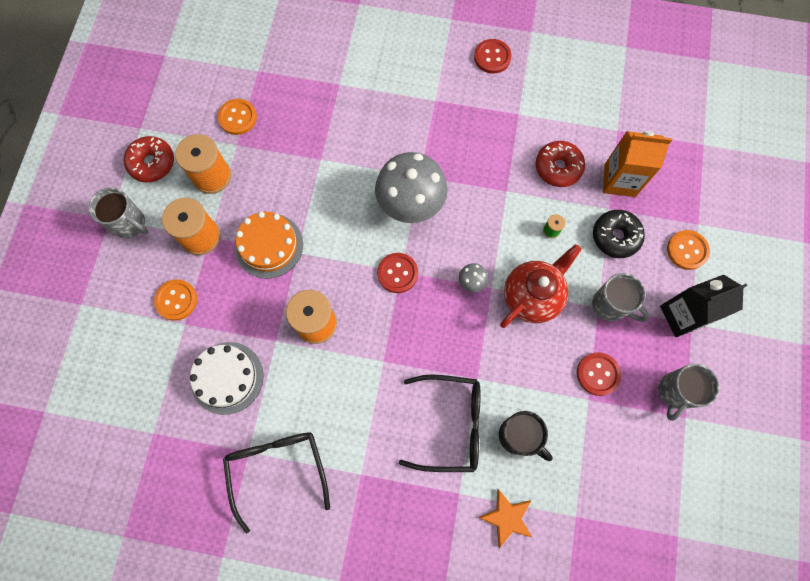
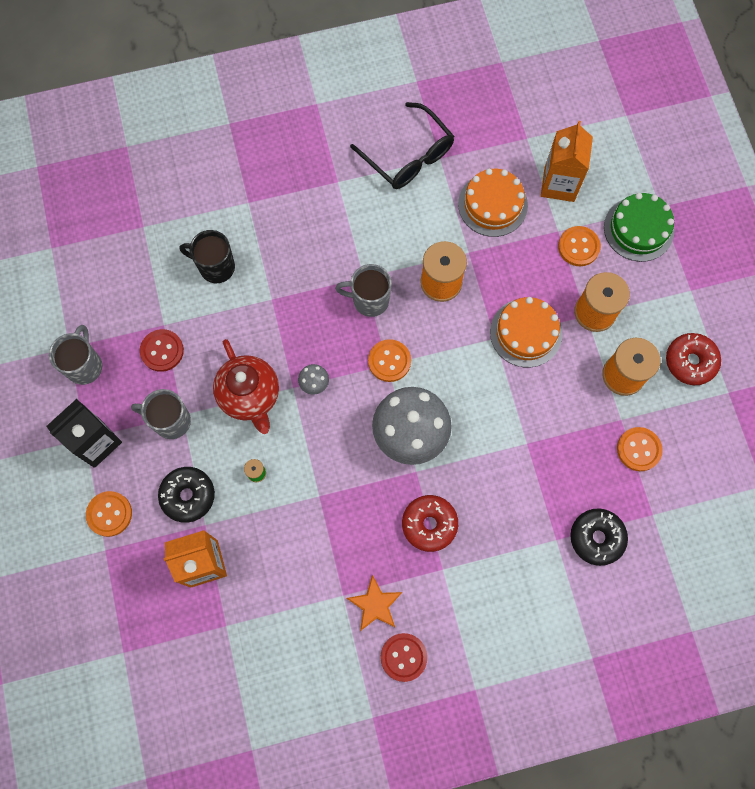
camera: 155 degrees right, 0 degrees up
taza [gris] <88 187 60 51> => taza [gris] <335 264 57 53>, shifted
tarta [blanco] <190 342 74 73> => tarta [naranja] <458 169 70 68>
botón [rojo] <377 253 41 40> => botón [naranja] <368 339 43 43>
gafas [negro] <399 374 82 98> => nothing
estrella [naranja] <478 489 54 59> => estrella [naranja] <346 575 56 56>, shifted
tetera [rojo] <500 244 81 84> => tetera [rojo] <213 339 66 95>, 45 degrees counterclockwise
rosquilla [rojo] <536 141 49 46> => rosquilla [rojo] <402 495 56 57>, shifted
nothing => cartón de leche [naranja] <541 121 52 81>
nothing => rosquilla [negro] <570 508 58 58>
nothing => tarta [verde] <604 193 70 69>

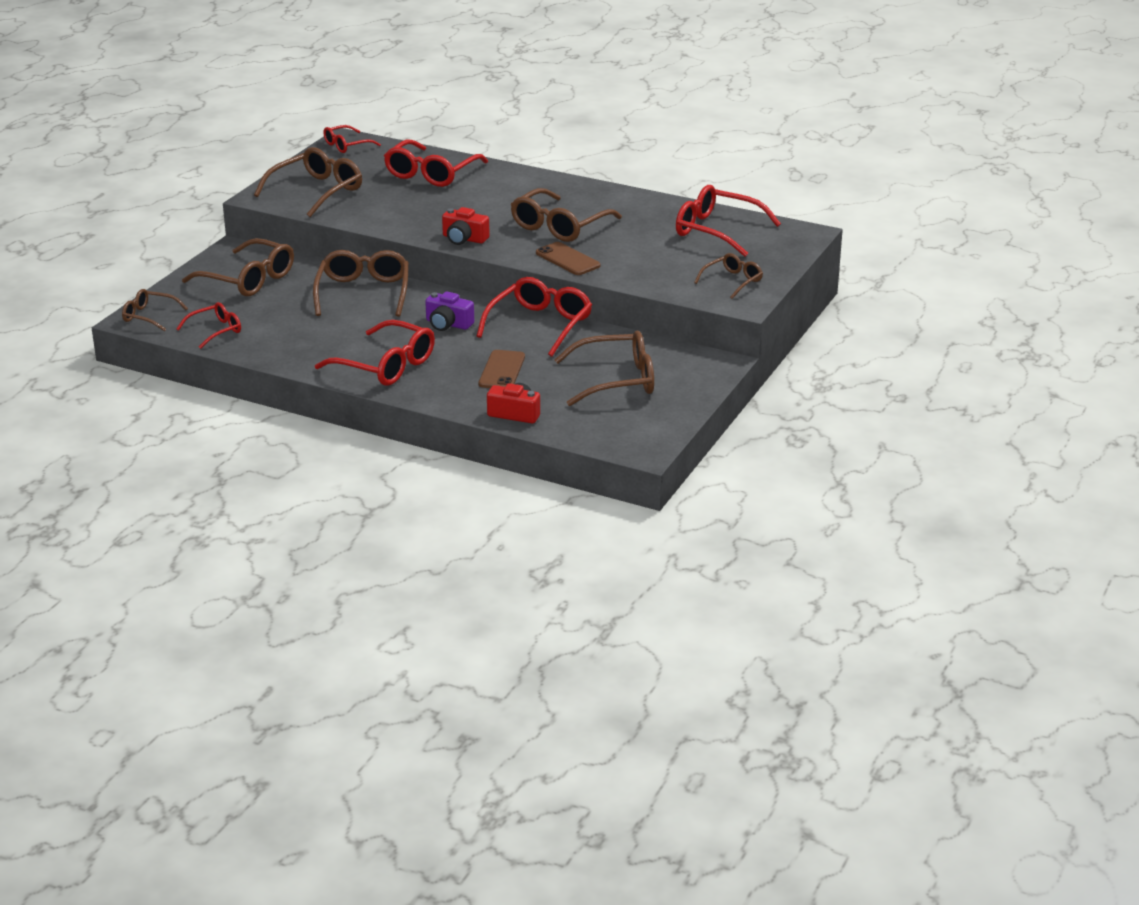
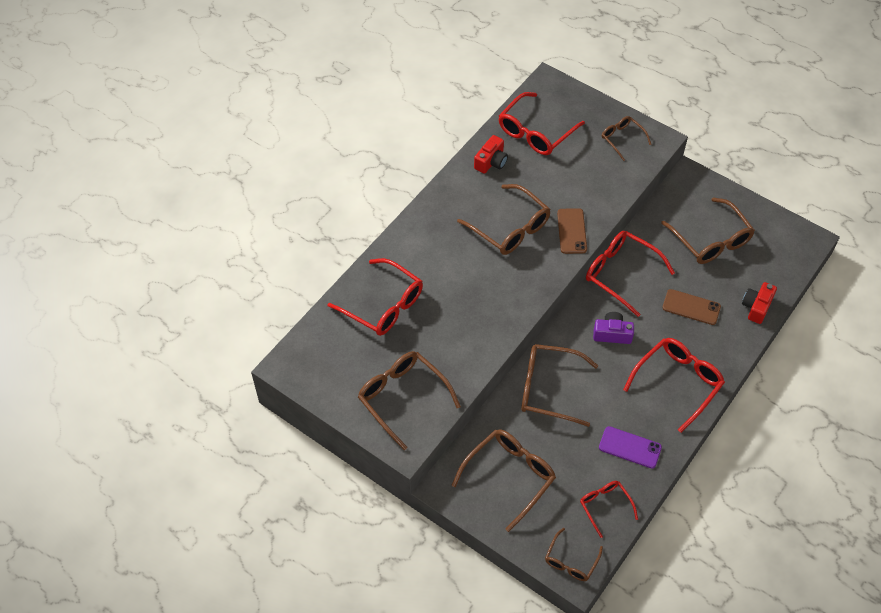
camera: 80 degrees left, 25 degrees up
gafas [rojo] <323 125 58 28> => nothing
cámara [morado] <425 291 49 40> => cámara [morado] <593 312 41 32>, 120 degrees counterclockwise
cámara [rojo] <442 207 48 38> => cámara [rojo] <474 135 34 39>, shifted
móvil [marrón] <536 242 65 33> => móvil [marrón] <557 208 30 46>, 60 degrees counterclockwise
gafas [marrón] <554 331 100 75> => gafas [marrón] <661 197 94 67>, 150 degrees clockwise
nothing => móvil [morado] <599 426 63 42>

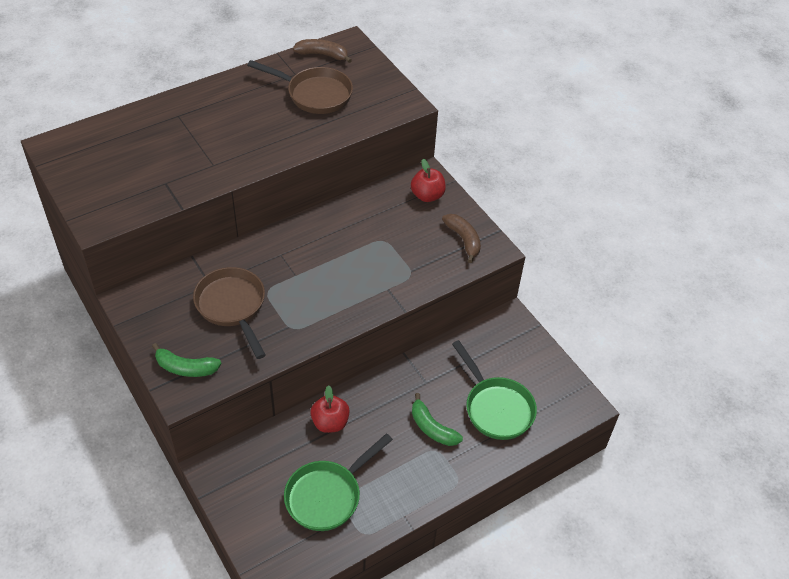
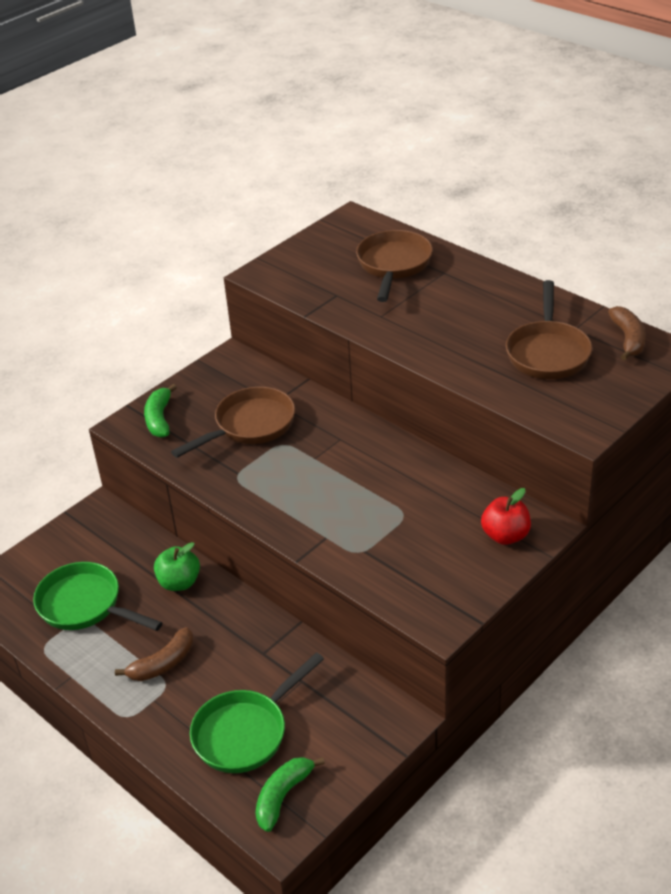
camera: 80 degrees right, 10 degrees down
manzana [rojo] <310 385 40 48> => manzana [verde] <154 542 46 49>
plátano [verde] <412 393 51 53> => plátano [verde] <255 757 70 75>, shifted
plátano [marrón] <442 214 39 49> => plátano [marrón] <115 627 78 54>, shifted
nothing => sartén [marrón] <356 230 77 72>

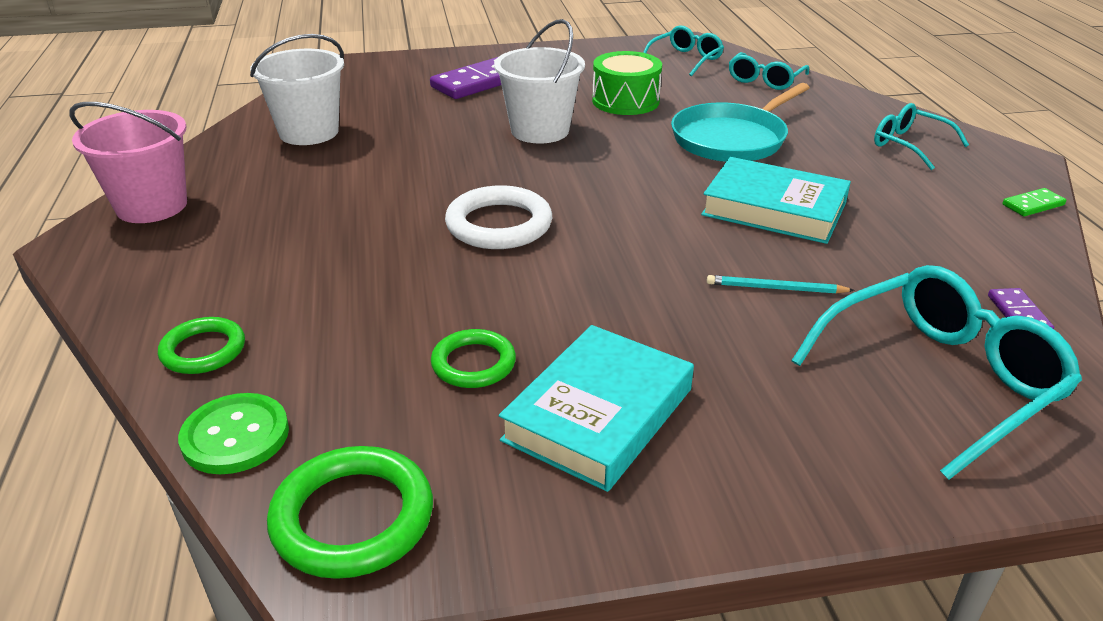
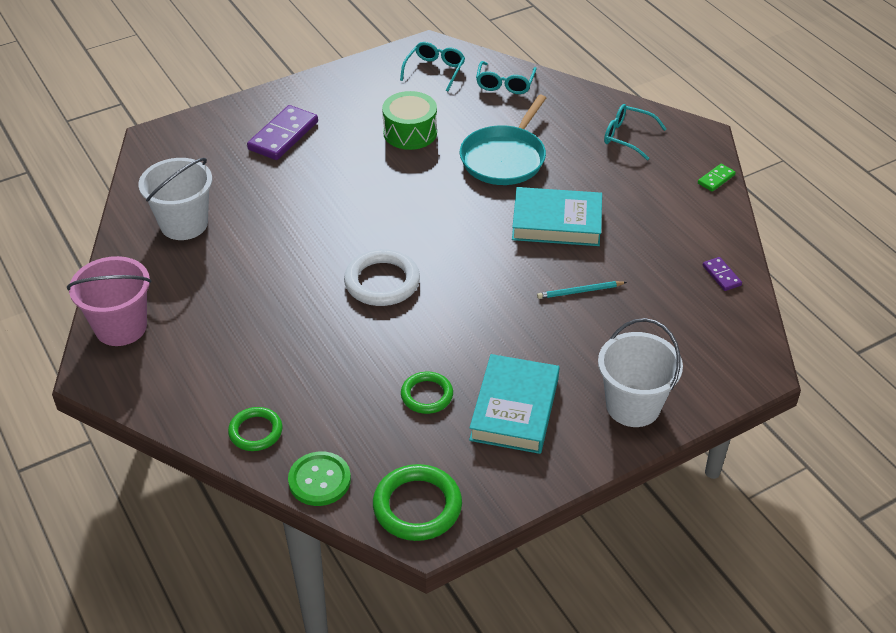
camera: 20 degrees left, 10 degrees up
balde [blanco] <494 19 91 124> => balde [blanco] <598 318 85 109>, shifted
gafas [turquesa] <791 265 291 215> => nothing

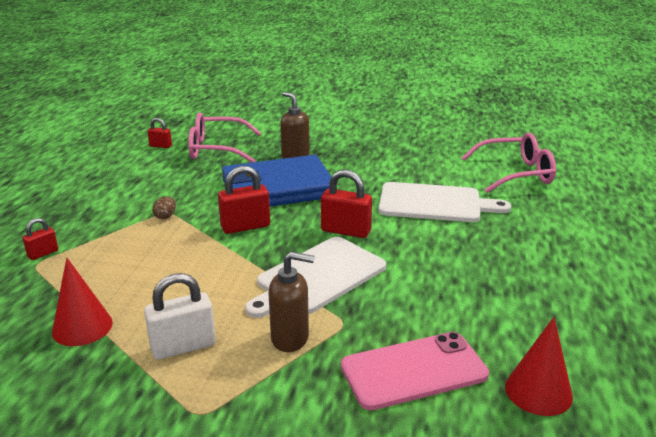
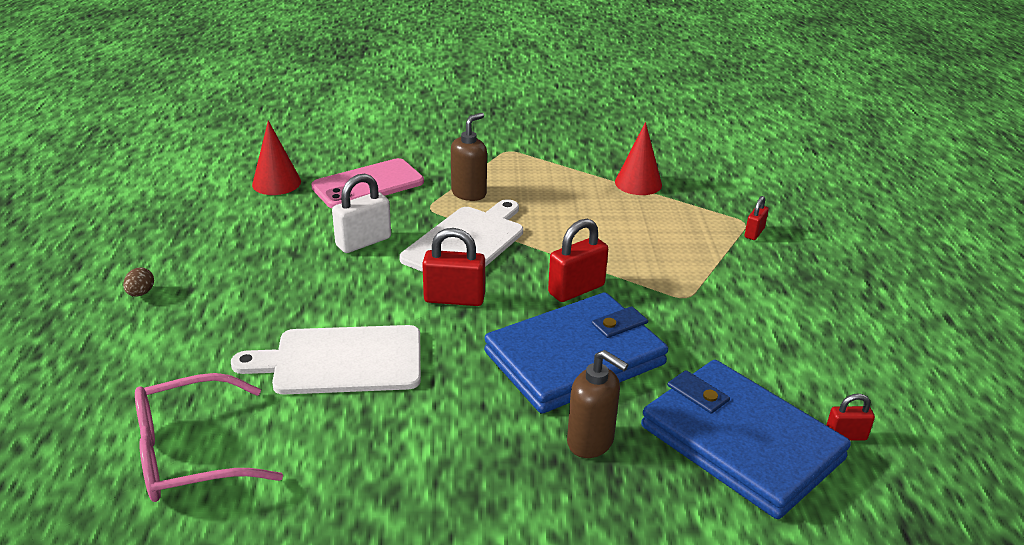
camera: 165 degrees right, 5 degrees up
candado [blanco] <144 273 72 87> => candado [blanco] <332 174 59 79>, shifted
huevo [marrón] <152 196 24 23> => huevo [marrón] <123 268 31 28>, shifted
gafas [rosa] <188 112 73 51> => cartera [azul] <641 360 210 159>
dispensador de jabón [marrón] <268 252 47 100> => dispensador de jabón [marrón] <451 113 36 88>, 135 degrees clockwise

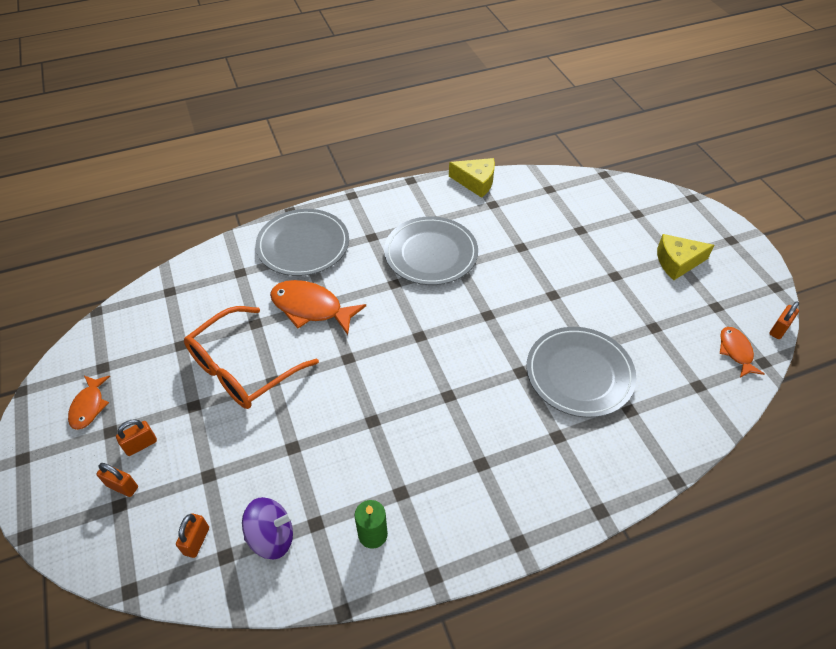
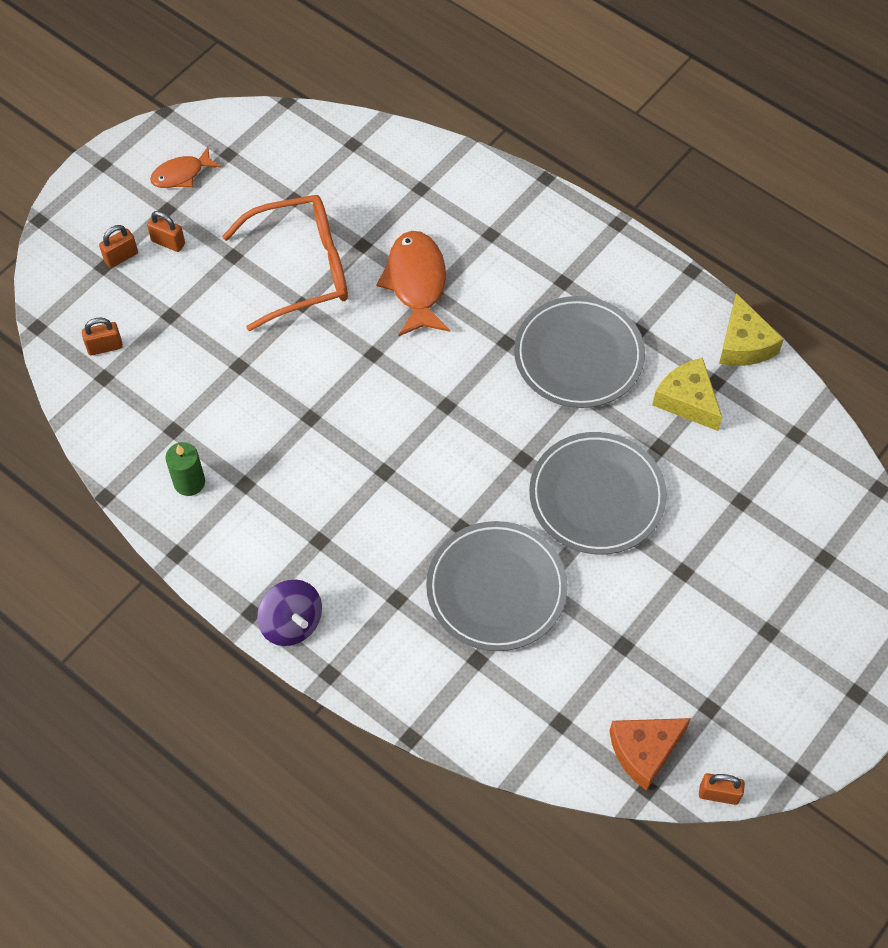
camera: 60 degrees right, 10 degrees up
candado [naranja] <97 463 41 34> => candado [naranja] <99 225 39 43>, 60 degrees clockwise
gafas [naranja] <184 306 135 103> => gafas [naranja] <222 195 126 136>, 150 degrees clockwise
peonza [morado] <242 497 52 62> => peonza [morado] <257 580 65 66>, shifted
plato [gris] <256 209 93 67> => plato [gris] <529 432 138 123>, shifted
queso [amarillo] <657 234 58 46> => queso [amarillo] <652 358 70 73>, shifted
pez [naranja] <720 327 45 51> => queso [naranja] <609 718 82 73>

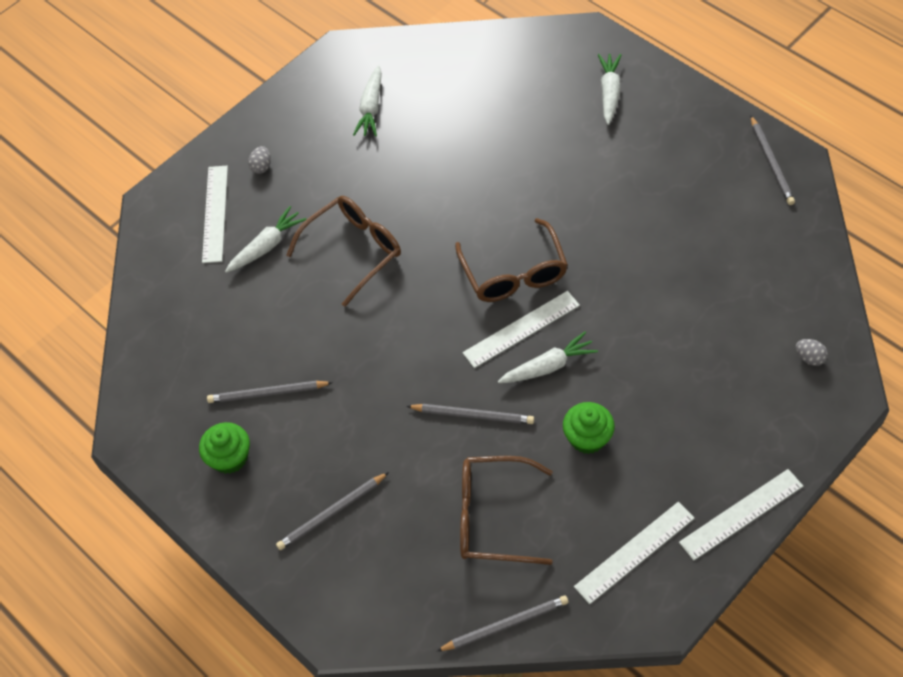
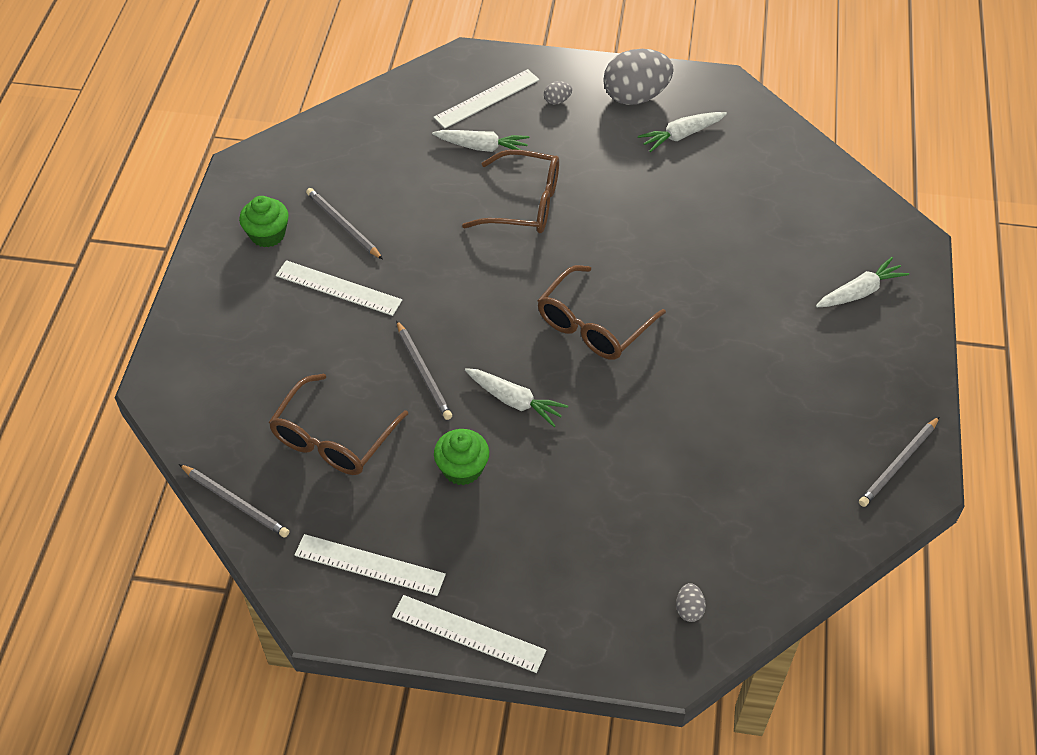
camera: 50 degrees right, 5 degrees down
lápiz [gris] <276 472 113 78> => nothing
gafas [marrón] <460 456 93 109> => gafas [marrón] <269 374 139 101>, 120 degrees counterclockwise
regla [blanco] <463 291 117 77> => regla [blanco] <276 260 126 56>, shifted
nothing => huevo [gris] <603 49 71 56>

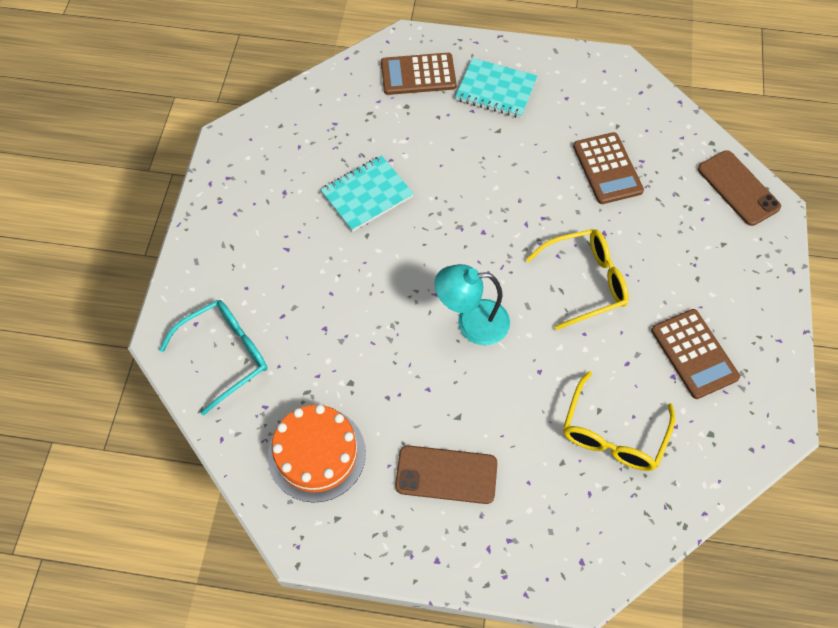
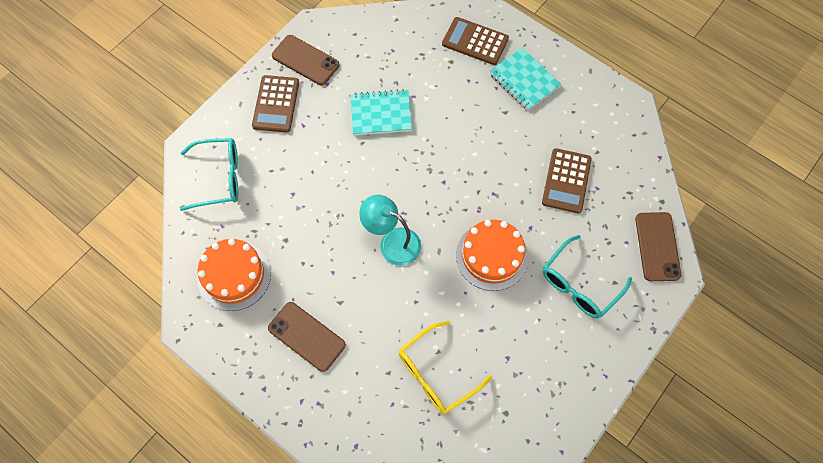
camera: 30 degrees right, 5 degrees up
gafas [amarillo] <526 229 103 101> => tarta [naranja] <456 220 73 71>
calculadora [marrón] <651 309 89 90> => calculadora [marrón] <252 75 47 58>, shifted
nothing => móvil [marrón] <272 35 68 50>
nothing => gafas [turquesa] <543 235 89 84>

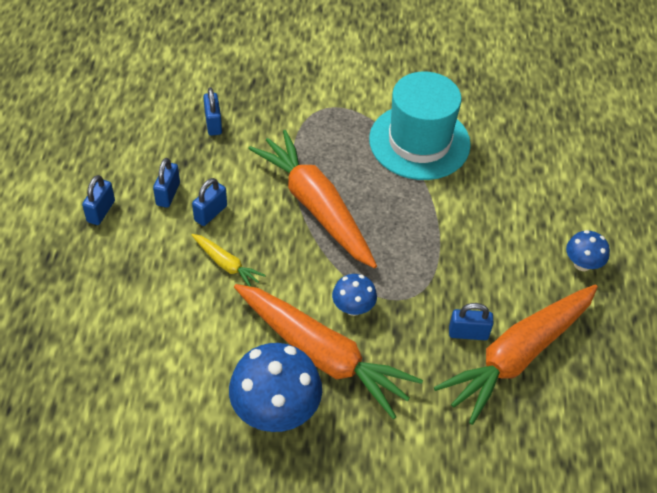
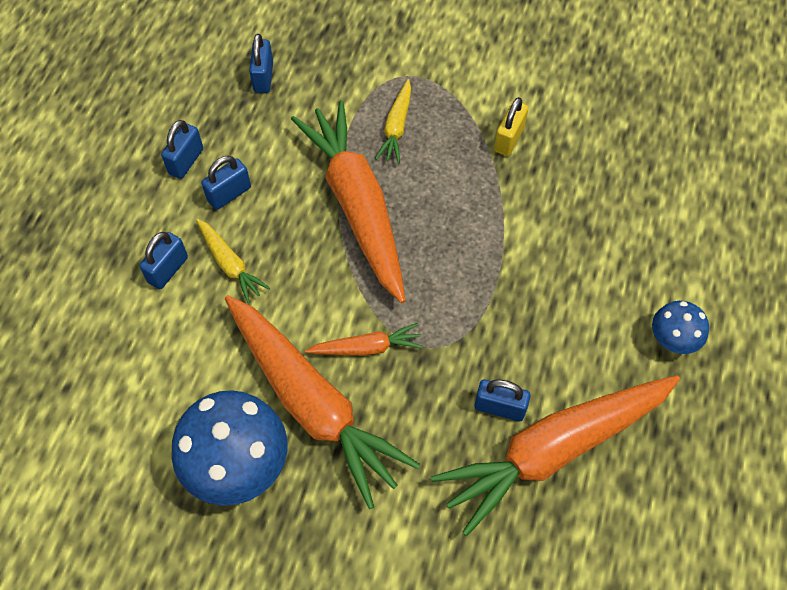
camera: 15 degrees right, 10 degrees up
candado [azul] <82 175 33 50> => candado [azul] <139 232 49 58>, shifted
seta [azul] <332 274 45 42> => zanahoria [naranja] <305 323 118 33>
sombrero [turquesa] <369 72 102 108> => candado [amarillo] <494 97 34 59>
nothing => zanahoria [amarillo] <375 79 36 84>

